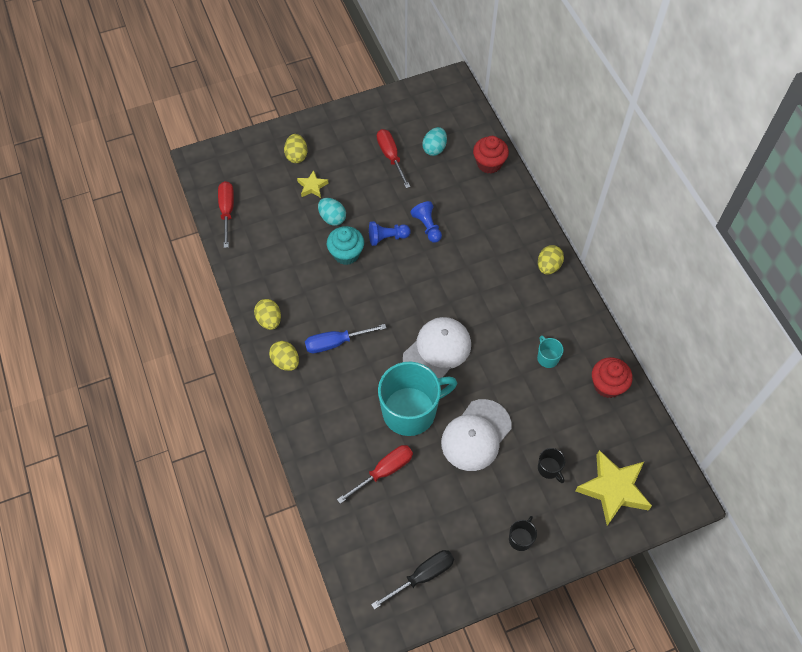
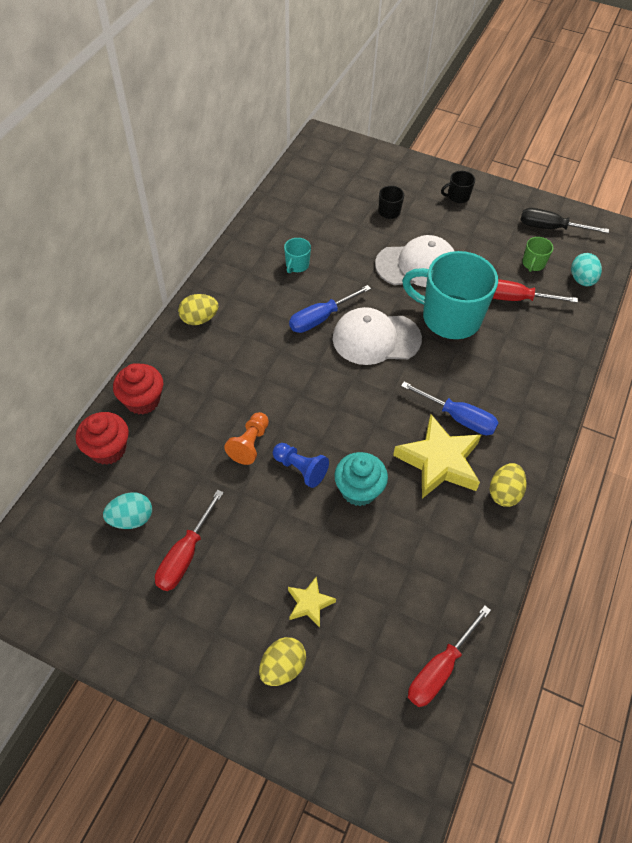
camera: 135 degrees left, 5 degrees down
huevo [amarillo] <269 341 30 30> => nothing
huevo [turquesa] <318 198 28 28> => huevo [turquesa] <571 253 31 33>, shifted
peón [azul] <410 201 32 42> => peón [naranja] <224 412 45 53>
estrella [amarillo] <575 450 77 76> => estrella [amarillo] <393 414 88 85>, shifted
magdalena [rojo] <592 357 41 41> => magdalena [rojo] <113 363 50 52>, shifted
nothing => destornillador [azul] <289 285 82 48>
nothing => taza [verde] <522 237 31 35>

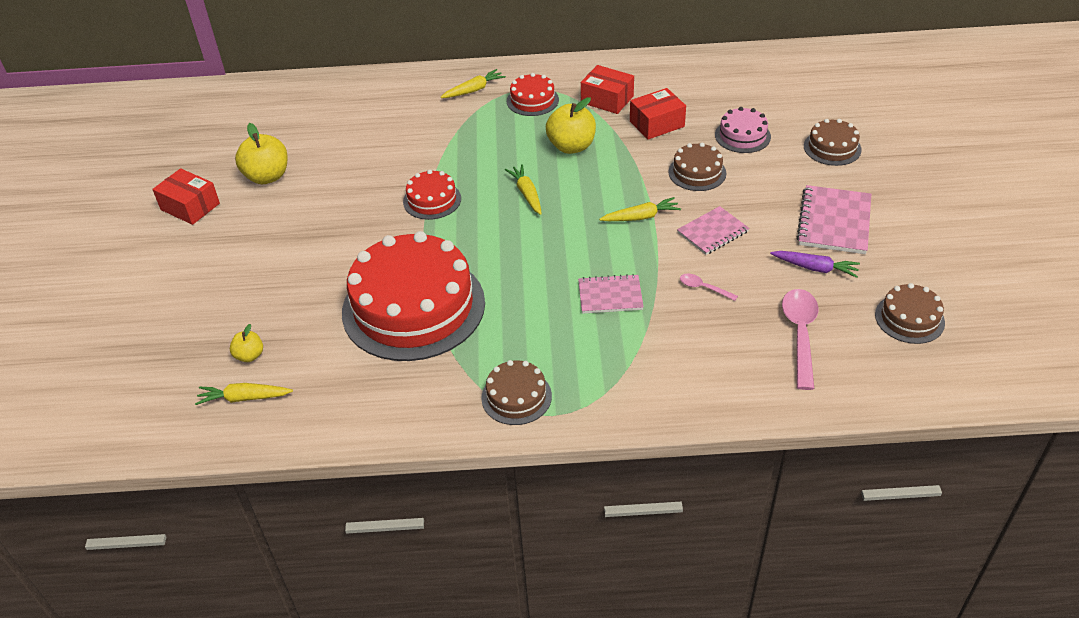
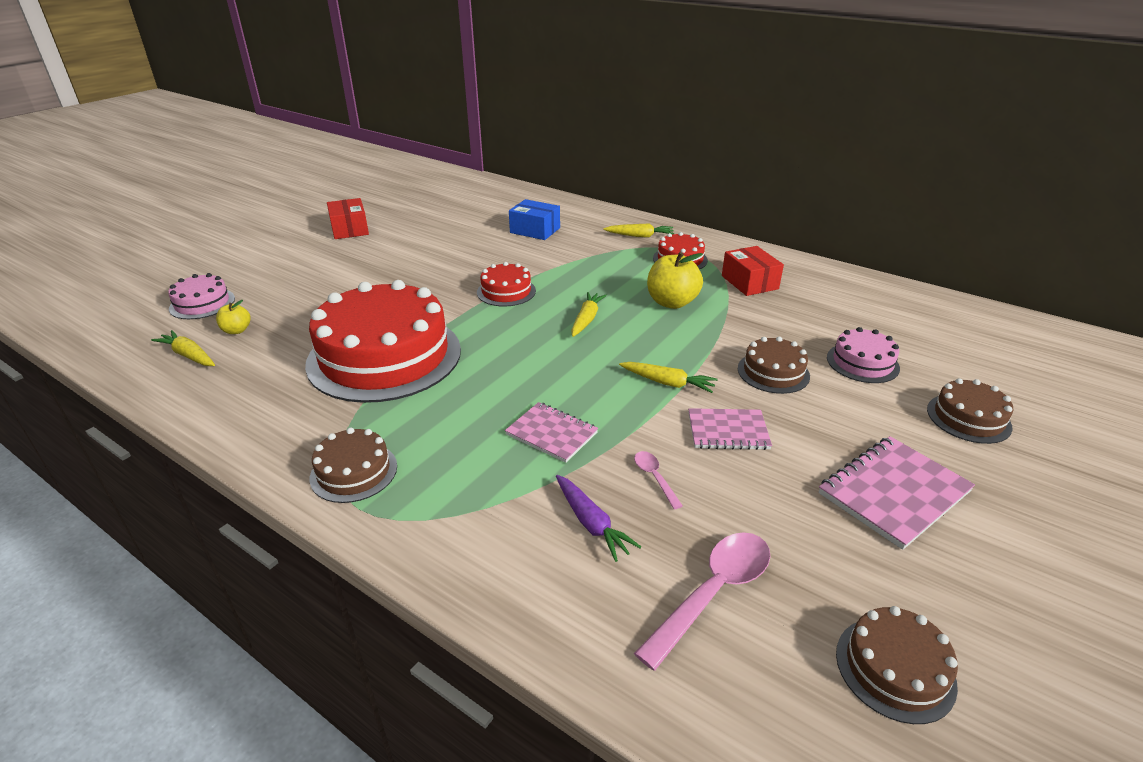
camera: 35 degrees right, 10 degrees down
manzana [amarillo] <235 123 53 61> => nothing
caja [rojo] <630 88 56 52> => nothing
zanahoria [morado] <770 251 90 27> => zanahoria [morado] <556 475 85 87>, shifted
nothing => tarta [rosa] <168 273 67 46>
nothing => caja [azul] <509 199 51 41>

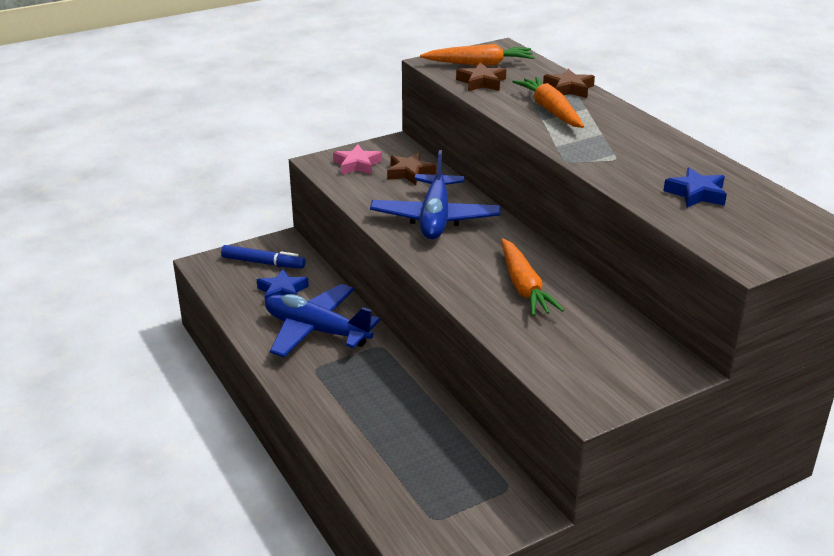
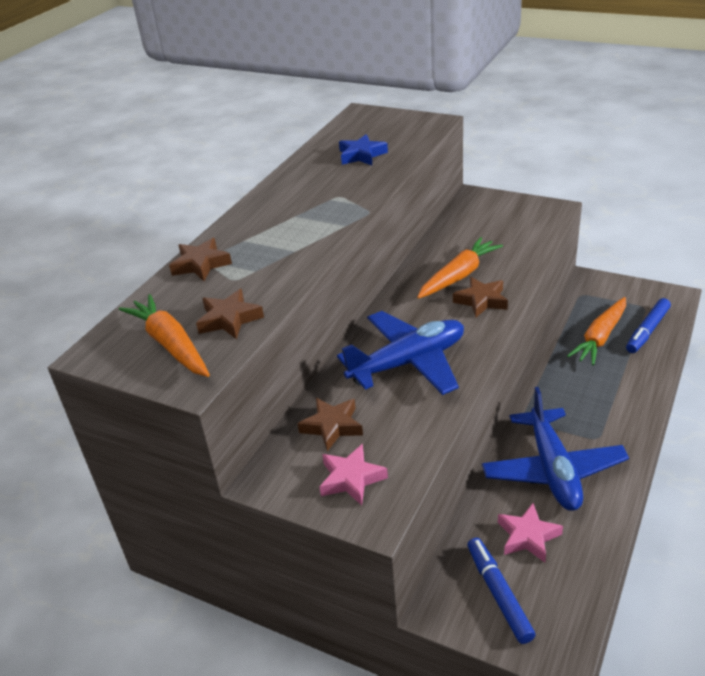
camera: 120 degrees left, 5 degrees up
estrella [azul] <257 269 52 32> => estrella [rosa] <498 503 65 59>
zanahoria [naranja] <512 77 72 51> => zanahoria [naranja] <567 297 59 68>, shifted
nothing => estrella [marrón] <453 277 55 40>
nothing => rotulador [azul] <626 298 45 55>

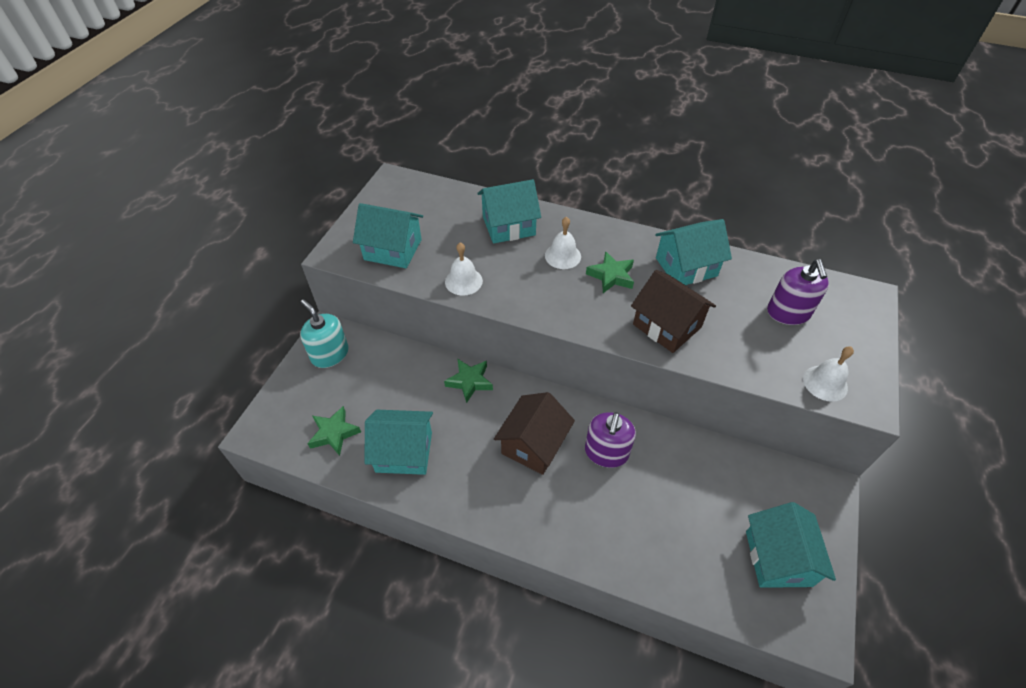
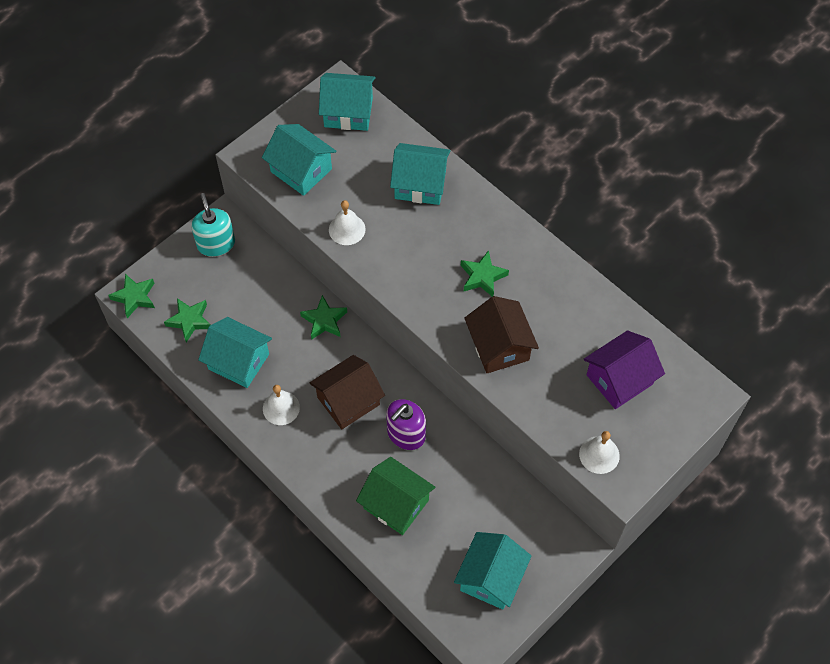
camera: 25 degrees right, 10 degrees up
campana [blanco] <545 216 36 53> => campana [blanco] <263 385 37 40>, shifted
casa [turquesa] <655 219 77 66> => casa [turquesa] <319 73 57 58>, shifted
dispensador de jabón [morado] <767 259 62 66> => casa [morado] <584 330 81 79>
nothing => estrella [verde] <108 274 47 44>
nothing => casa [verde] <356 457 79 78>

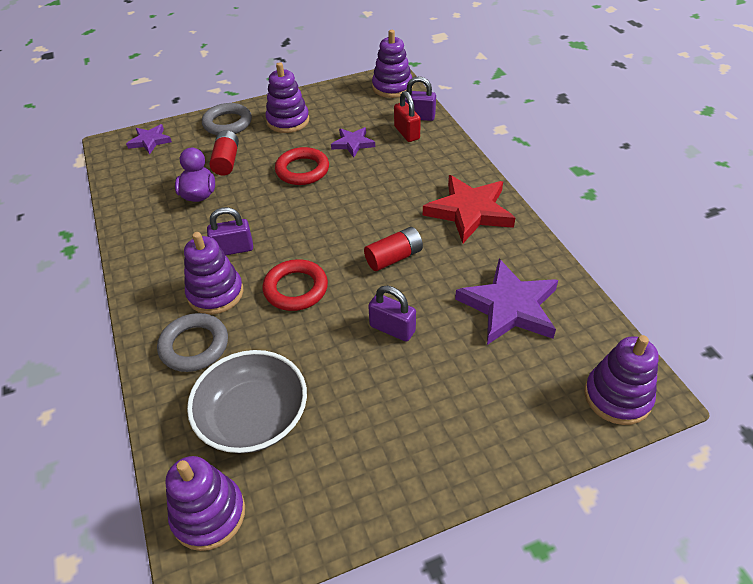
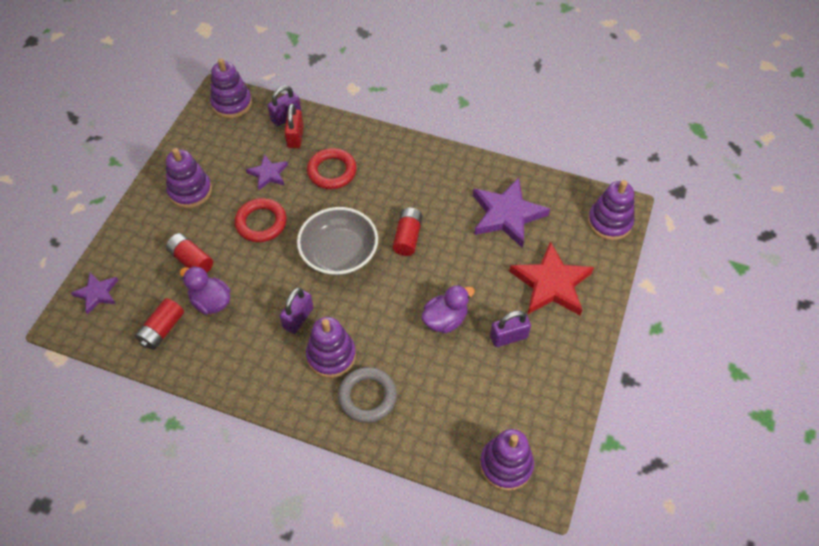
camera: 50 degrees left, 10 degrees up
cuenco [gris] <187 350 120 103> => cuenco [gris] <297 207 81 69>, shifted
anillo [gris] <202 103 50 32> => nothing
anillo [rojo] <263 259 65 52> => anillo [rojo] <307 148 50 41>, shifted
candado [morado] <368 285 48 57> => candado [morado] <490 311 41 36>, shifted
candado [rojo] <394 91 27 51> => candado [rojo] <284 104 20 44>, 75 degrees clockwise
estrella [rojo] <423 175 92 68> => estrella [rojo] <509 242 85 73>, shifted
nothing => pila [rojo] <135 298 49 52>
nothing => pato [morado] <421 285 54 48>

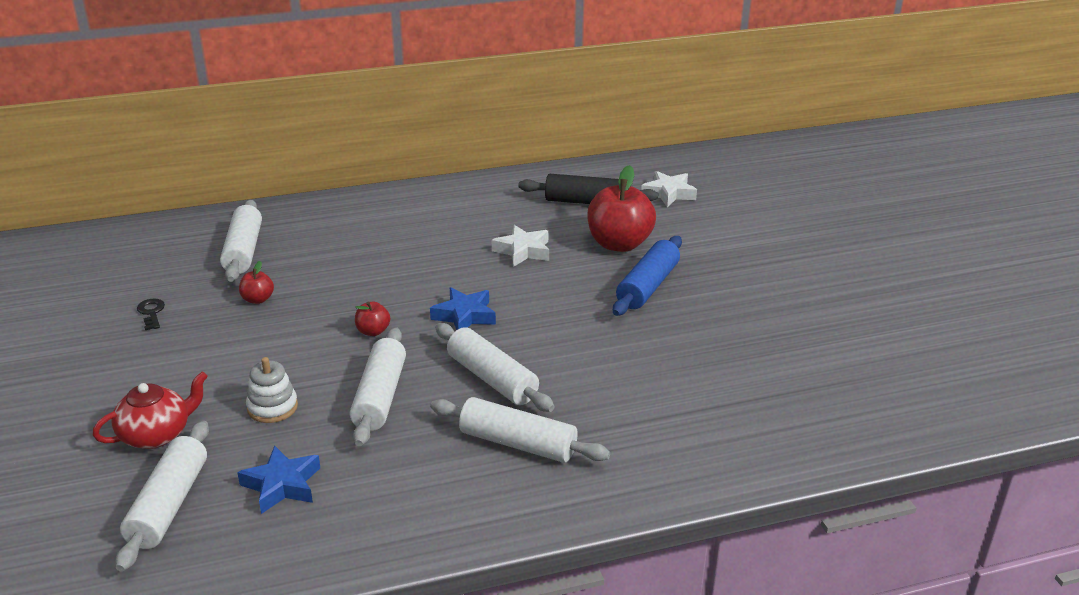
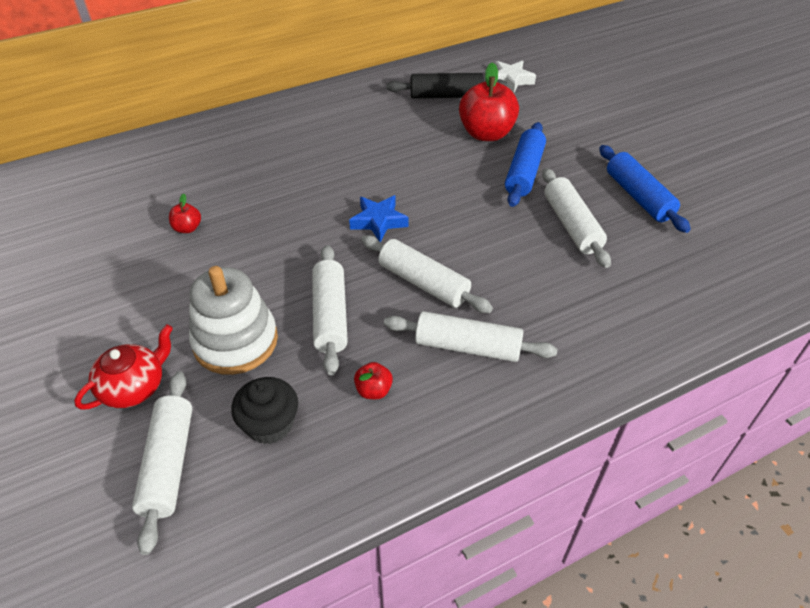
camera: 10 degrees left, 15 degrees up
llave [negro] <137 298 28 32> => nothing
rodillo [blanco] <220 200 42 82> => rodillo [blanco] <542 168 69 100>, shifted
estrella [azul] <237 445 83 69> => magdalena [negro] <231 377 67 67>
juguete apilable [blanco] <246 357 52 66> => juguete apilable [blanco] <189 266 89 109>, x1.83
manzana [rojo] <355 301 35 35> => manzana [rojo] <354 362 39 37>, shifted
estrella [blanco] <492 225 57 42> => nothing
nothing => rodillo [azul] <599 145 92 88>

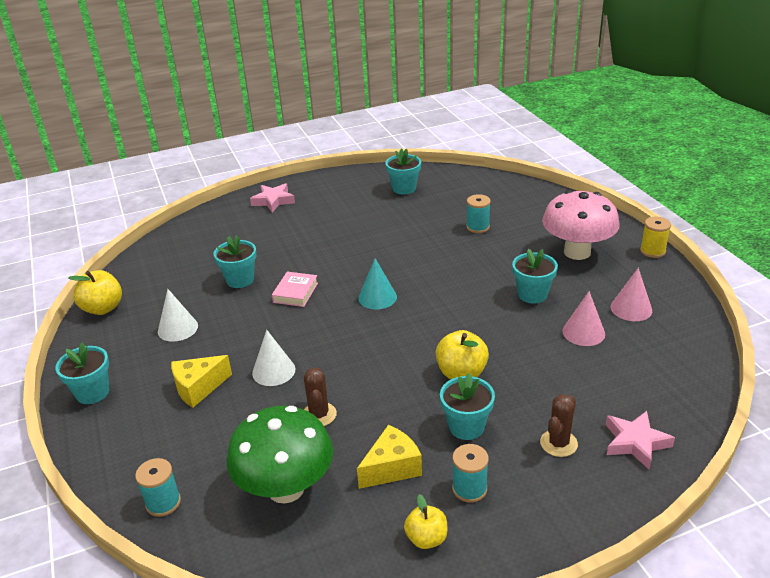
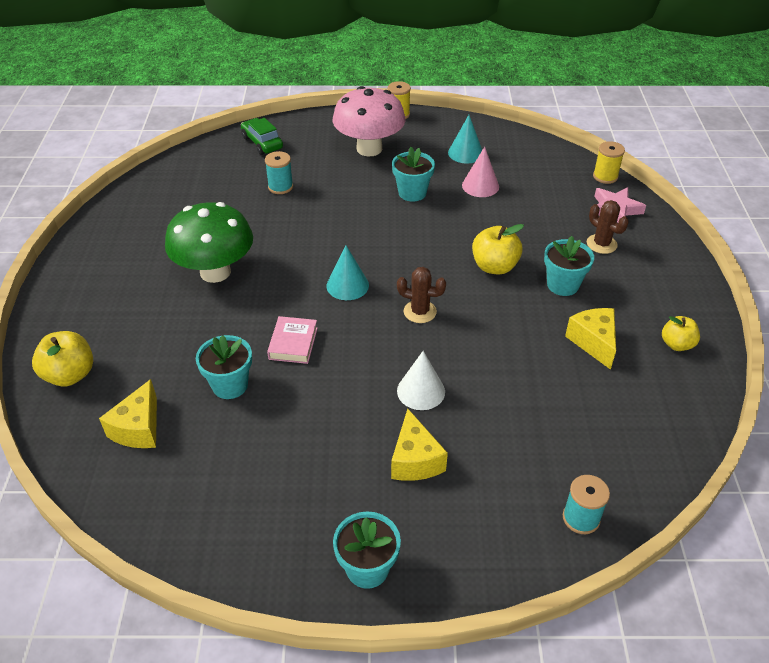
camera: 70 degrees left, 10 degrees up
manzana [amarillo] <69 270 53 45> => manzana [amarillo] <32 331 61 55>, shifted
cono [blanco] <158 289 40 53> => nothing
seta [verde] <227 406 106 98> => seta [verde] <165 202 88 81>, shifted
estrella [rosa] <250 183 45 29> => nothing
libro [rosa] <272 272 46 35> => libro [rosa] <267 316 51 48>, 60 degrees clockwise
cactus [marrón] <304 367 33 59> => cactus [marrón] <397 267 49 56>, shifted
maceta [turquesa] <385 148 36 47> => nothing
carrete [turquesa] <452 444 37 59> => nothing
cono [rosa] <611 268 41 53> => cono [turquesa] <448 115 34 48>
nothing => queso [amarillo] <99 379 58 69>
nothing => coche [verde] <241 118 42 37>
nothing => carrete [amarillo] <593 141 32 43>

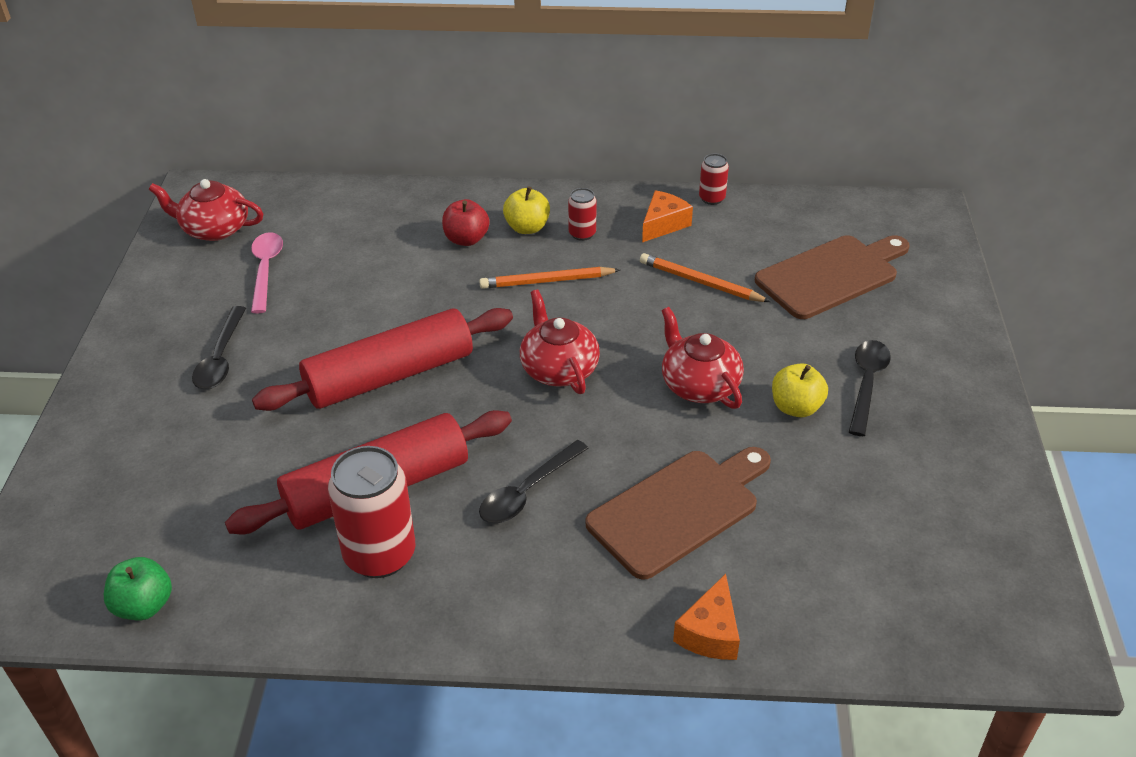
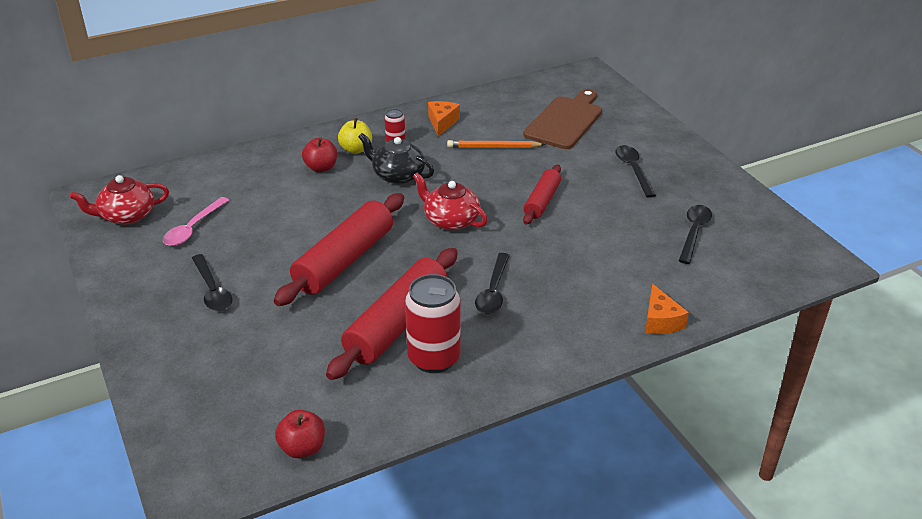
camera: 30 degrees left, 5 degrees down
manzana [verde] <104 557 68 64> => manzana [rojo] <275 410 50 48>
cuchara [rosa] <251 232 32 82> => cuchara [rosa] <163 197 66 49>, 120 degrees counterclockwise
lápiz [naranja] <479 267 141 22> => tetera [negro] <358 133 76 51>
tabla de cortar [marrón] <586 447 185 133> => nothing
tetera [rojo] <662 307 82 102> => rodillo [rojo] <523 164 38 61>
lata [rojo] <699 154 30 51> => nothing
manzana [amarillo] <772 363 56 54> => nothing
nothing => cuchara [negro] <679 205 33 59>

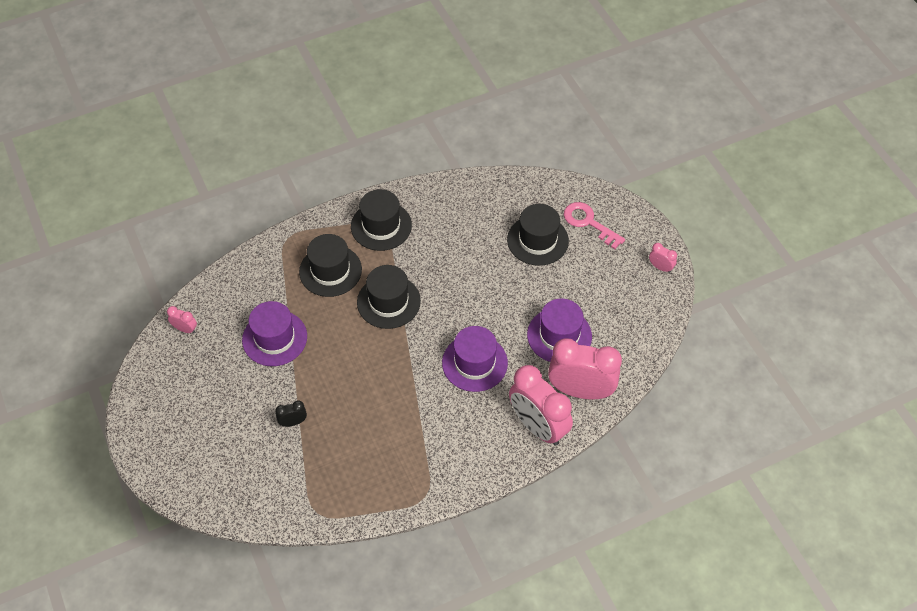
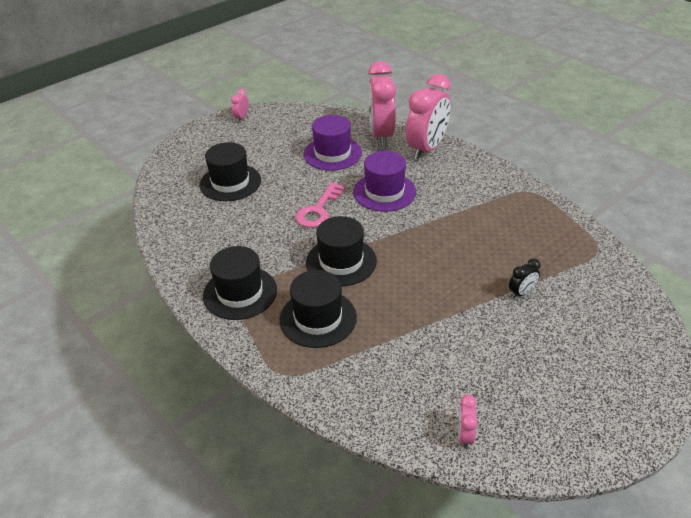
camera: 105 degrees left, 15 degrees down
sombrero [morado] <242 301 65 65> => nothing
despertador [negro] <275 401 32 26> => despertador [negro] <509 259 31 39>, 90 degrees counterclockwise
llave [rosa] <564 202 61 47> => llave [rosa] <296 182 49 46>, shifted

